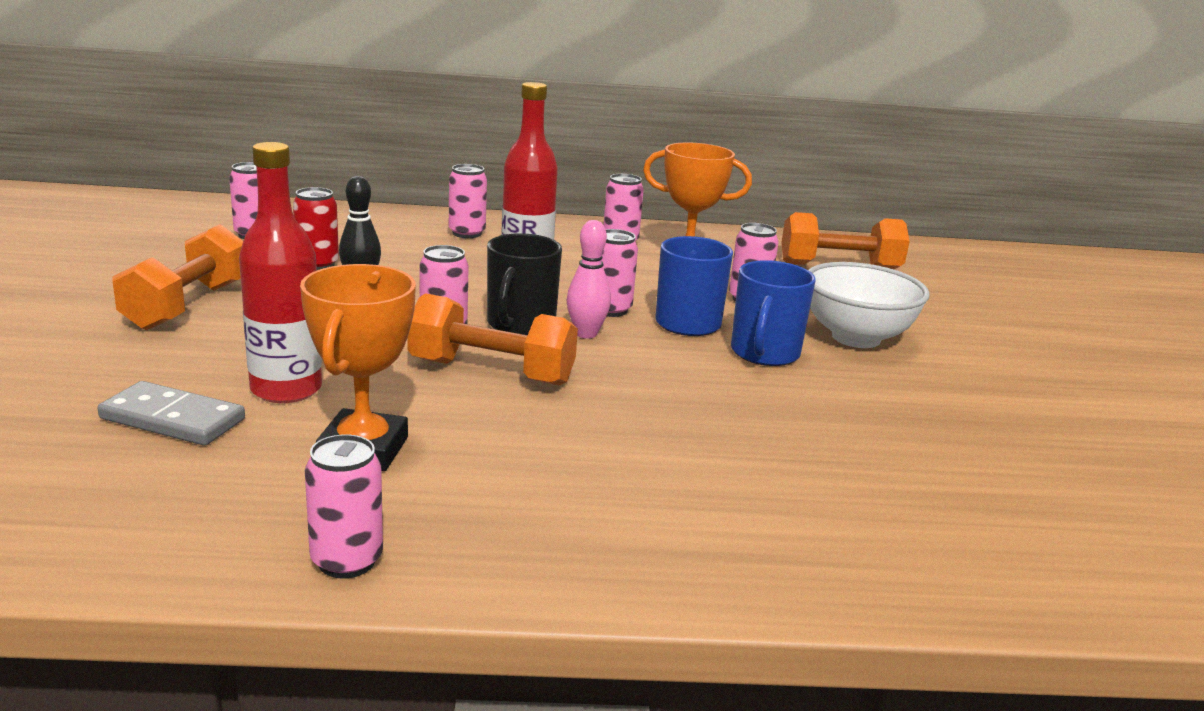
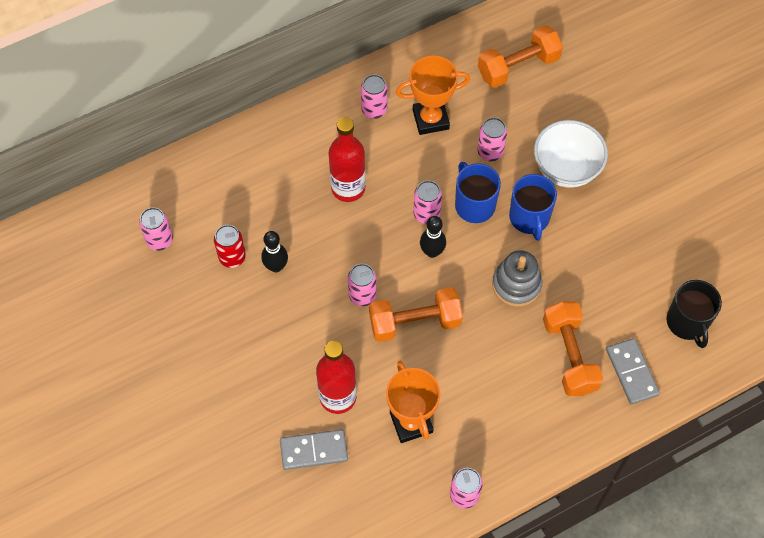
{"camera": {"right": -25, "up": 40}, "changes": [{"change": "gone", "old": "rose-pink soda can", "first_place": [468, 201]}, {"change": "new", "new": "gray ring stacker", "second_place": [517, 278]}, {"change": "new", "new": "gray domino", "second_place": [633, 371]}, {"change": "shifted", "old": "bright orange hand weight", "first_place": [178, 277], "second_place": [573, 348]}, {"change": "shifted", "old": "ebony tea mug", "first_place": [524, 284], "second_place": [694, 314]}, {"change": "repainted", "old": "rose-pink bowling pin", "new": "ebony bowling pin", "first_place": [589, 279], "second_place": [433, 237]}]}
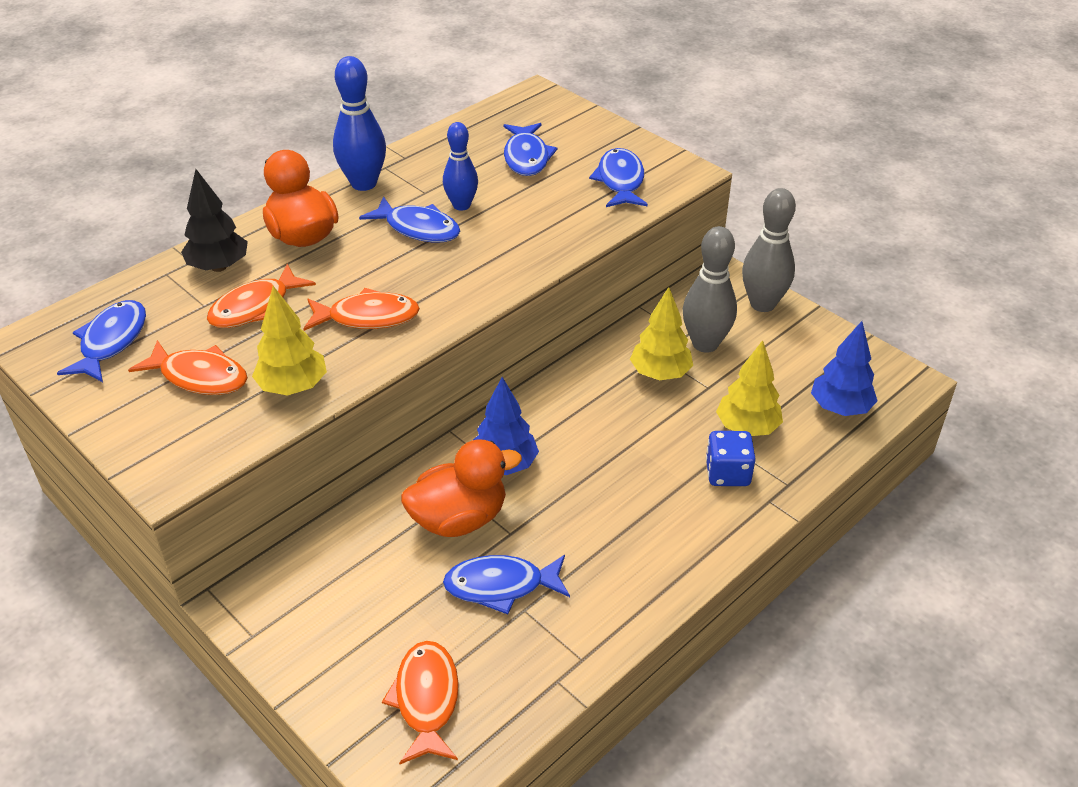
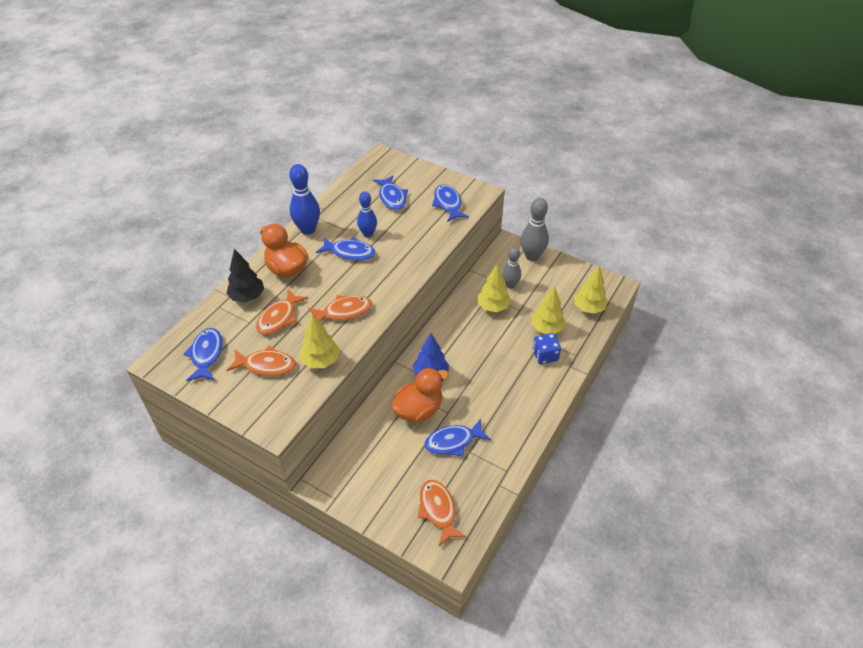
{"camera": {"right": -15, "up": 5}, "changes": [{"change": "repainted", "old": "cobalt toy tree", "new": "bright yellow toy tree", "first_place": [844, 368], "second_place": [591, 290]}, {"change": "scaled", "old": "gray bowling pin", "first_place": [710, 289], "second_place": [511, 268], "factor": 0.67}]}
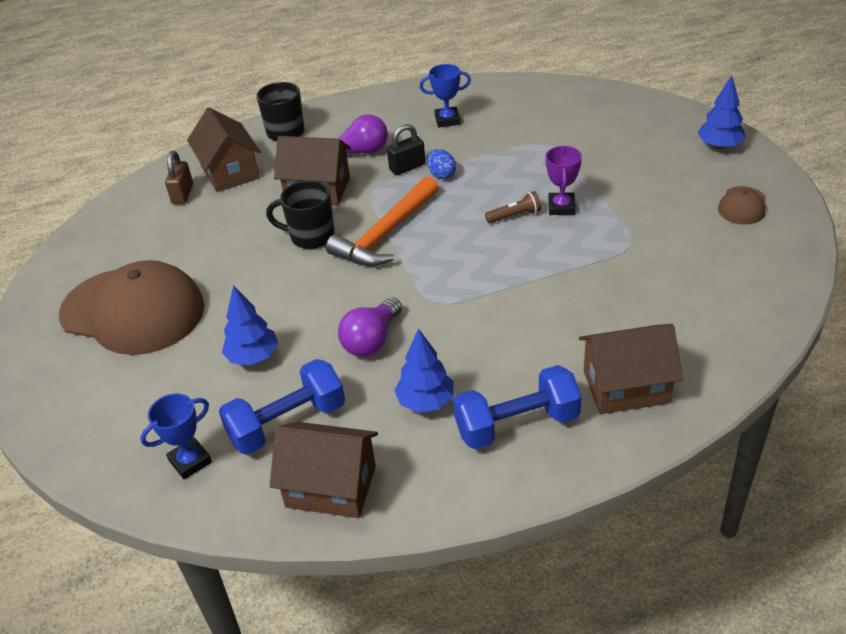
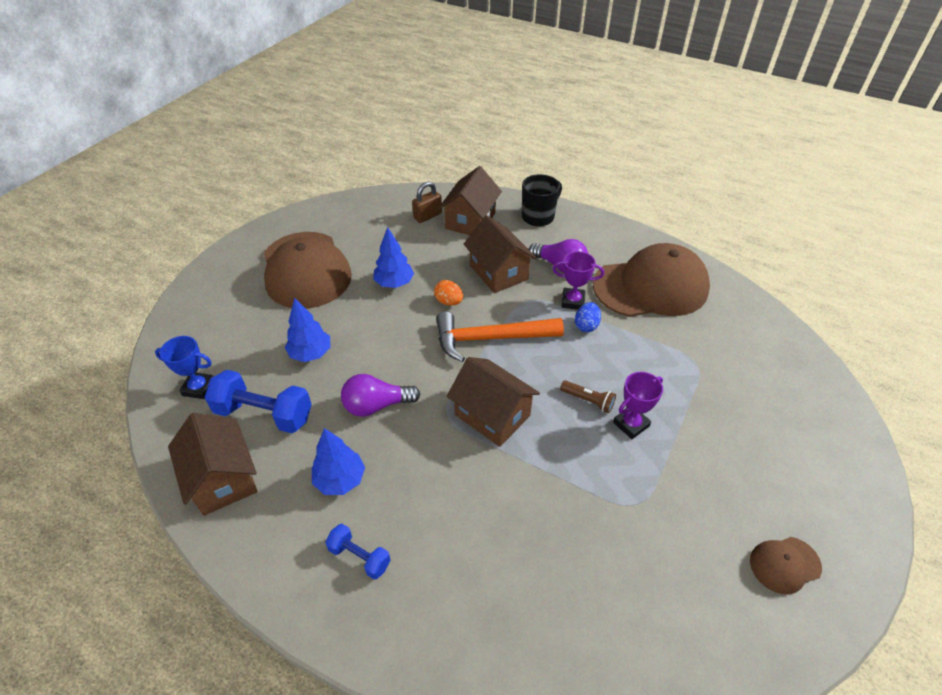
{"camera": {"right": 45, "up": 5}, "changes": [{"change": "shifted", "old": "brown toy house", "first_place": [631, 369], "second_place": [493, 402]}, {"change": "shifted", "old": "cobalt toy tree", "first_place": [721, 112], "second_place": [393, 257]}, {"change": "swapped", "old": "ebony tea mug", "new": "bright orange egg", "first_place": [300, 214], "second_place": [448, 293]}, {"change": "swapped", "old": "ebony small lock", "new": "violet award cup", "first_place": [406, 149], "second_place": [578, 280]}, {"change": "swapped", "old": "cobalt award cup", "new": "brown peaked cap", "first_place": [445, 96], "second_place": [651, 280]}, {"change": "scaled", "old": "cobalt hand weight", "first_place": [517, 407], "second_place": [357, 552], "factor": 0.56}]}
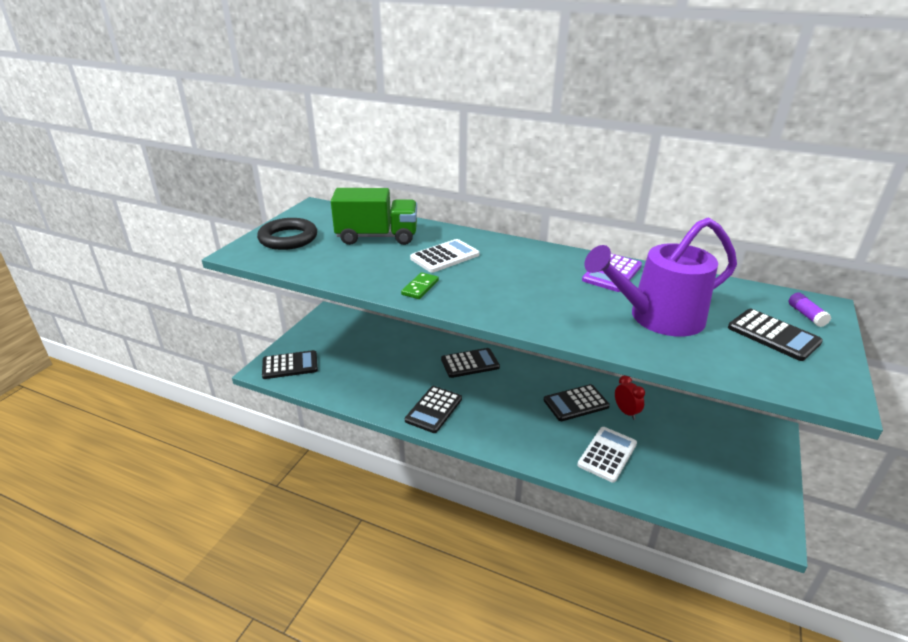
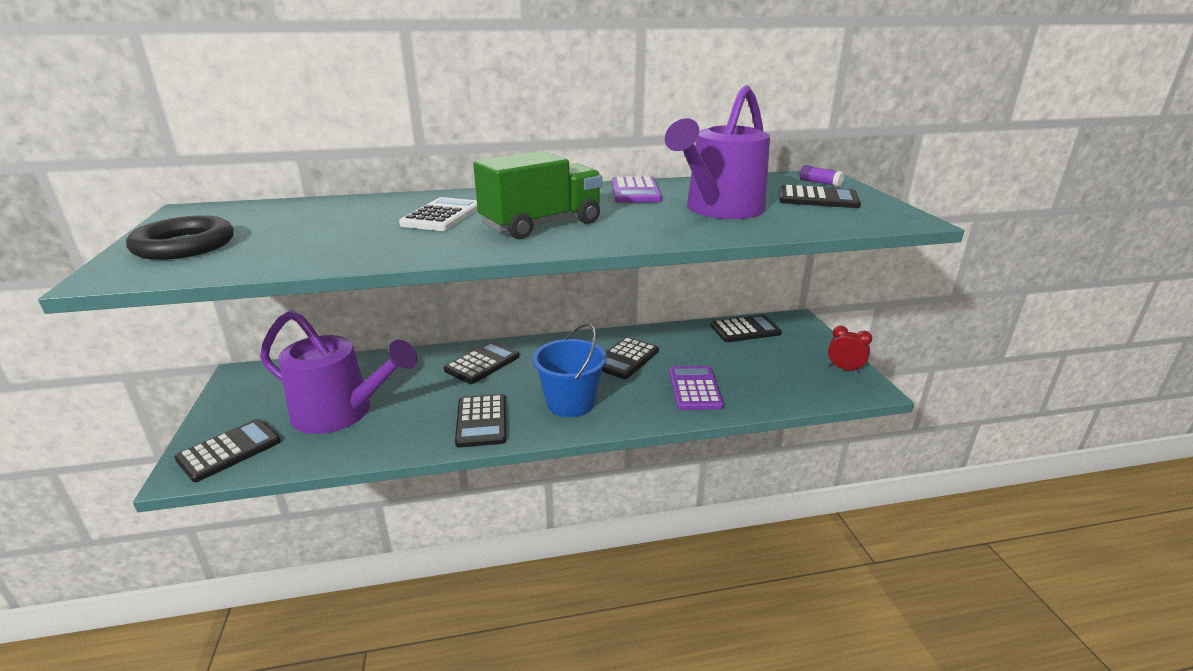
{"camera": {"right": -35, "up": -5}, "changes": [{"change": "gone", "old": "leaf-green domino", "first_place": [420, 285]}, {"change": "new", "new": "violet watering can", "second_place": [338, 372]}, {"change": "new", "new": "cobalt bucket", "second_place": [570, 370]}, {"change": "new", "new": "ebony calculator", "second_place": [746, 328]}, {"change": "shifted", "old": "leaf-green truck", "first_place": [374, 216], "second_place": [537, 195]}, {"change": "shifted", "old": "scarlet alarm clock", "first_place": [630, 397], "second_place": [850, 349]}, {"change": "repainted", "old": "pure white calculator", "new": "violet calculator", "first_place": [607, 455], "second_place": [696, 388]}]}
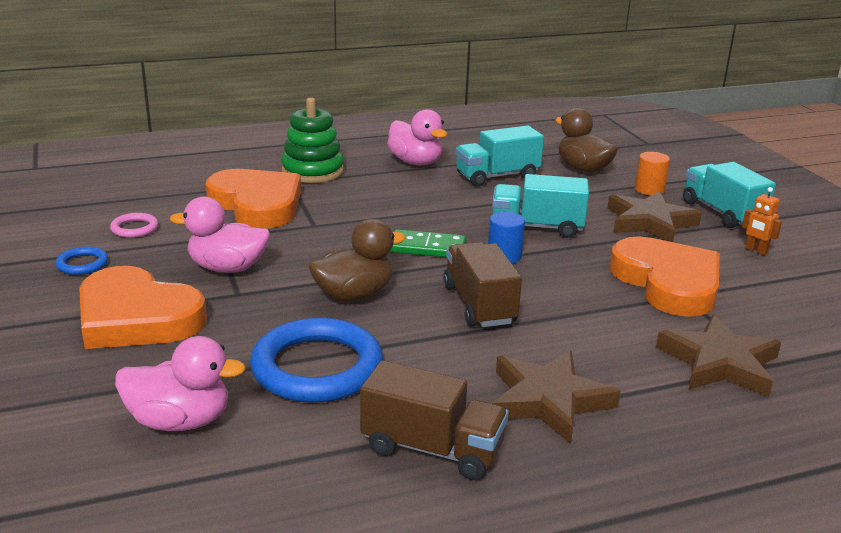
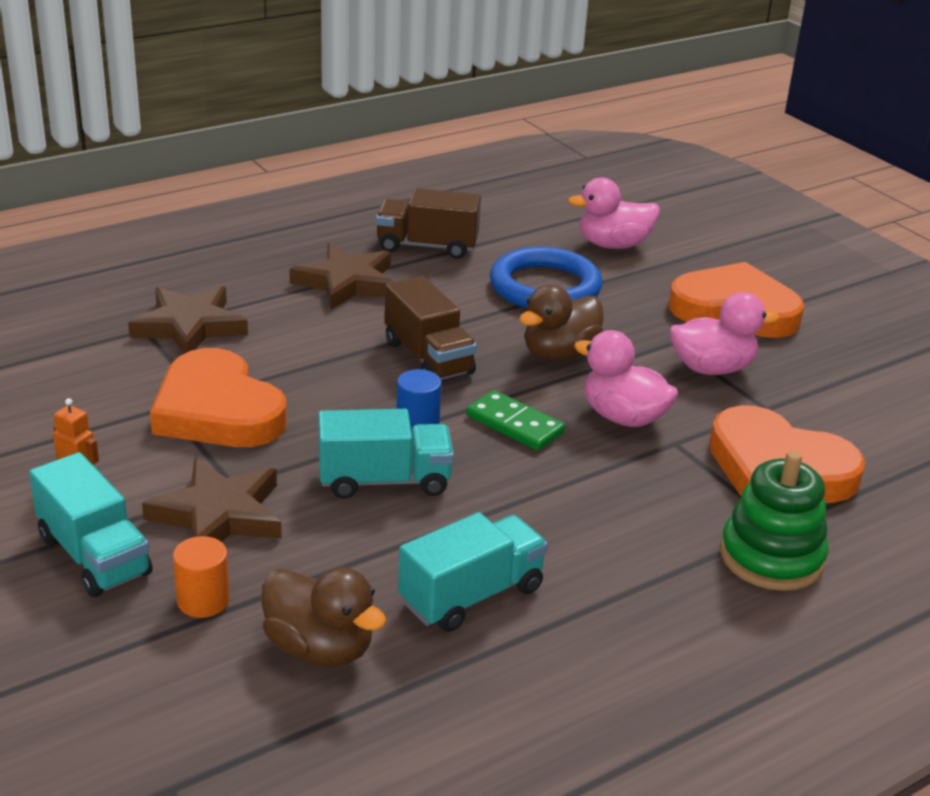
{"camera": {"right": 165, "up": 5}, "changes": [{"change": "gone", "old": "cobalt torus", "first_place": [81, 260]}, {"change": "gone", "old": "rose-pink torus", "first_place": [134, 225]}, {"change": "shifted", "old": "rose-pink duck", "first_place": [417, 137], "second_place": [626, 378]}, {"change": "rotated", "old": "leaf-green domino", "first_place": [428, 243], "second_place": [515, 420], "degrees": 45}]}
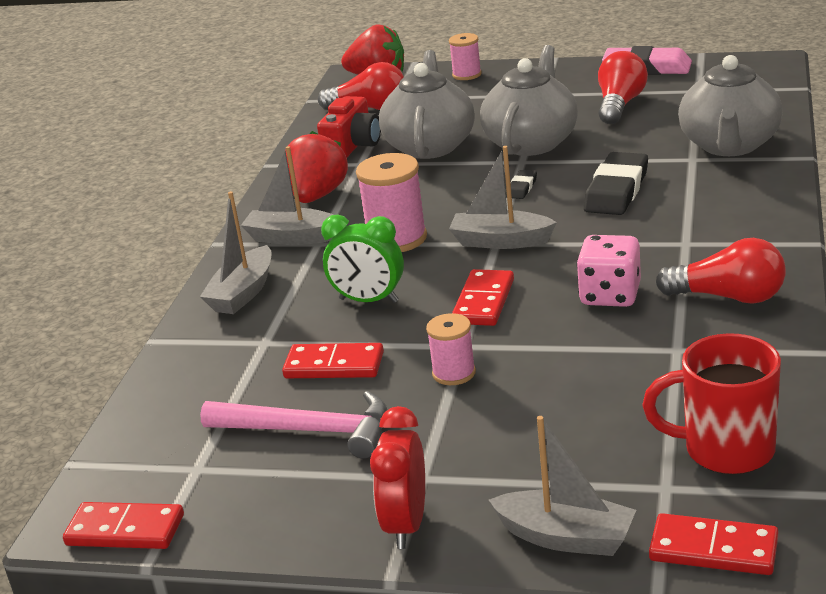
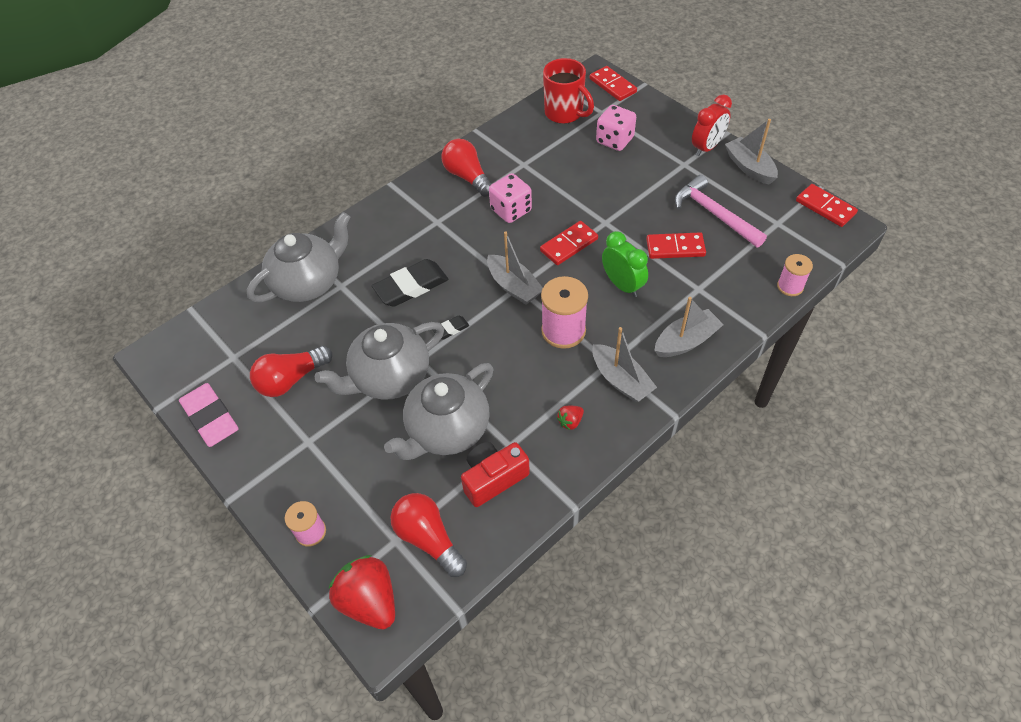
{"camera": {"right": -145, "up": 25}, "changes": [{"change": "new", "new": "rose-pink die", "second_place": [616, 128]}, {"change": "shifted", "old": "rose-pink bobbin", "first_place": [451, 349], "second_place": [795, 275]}, {"change": "shifted", "old": "gray sailboat", "first_place": [562, 486], "second_place": [751, 152]}, {"change": "rotated", "old": "scarlet domino", "first_place": [333, 360], "second_place": [676, 245], "degrees": -45}, {"change": "scaled", "old": "scarlet berry", "first_place": [316, 167], "second_place": [570, 418], "factor": 0.45}]}
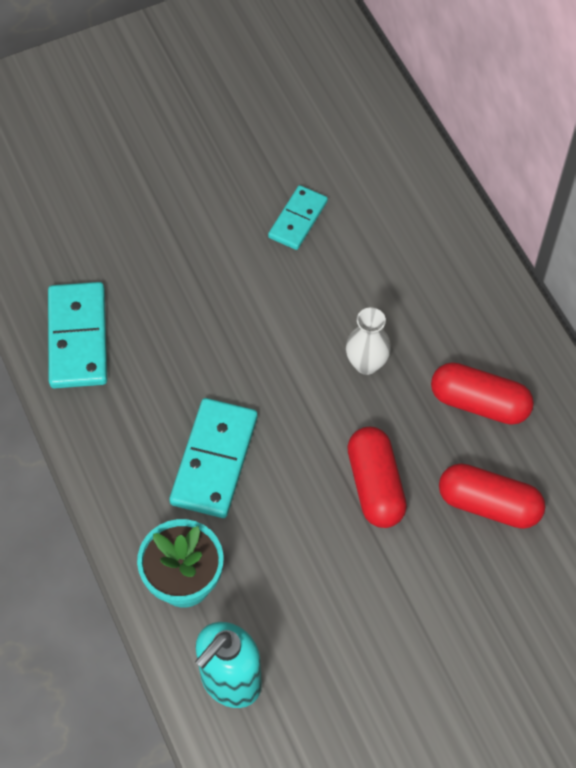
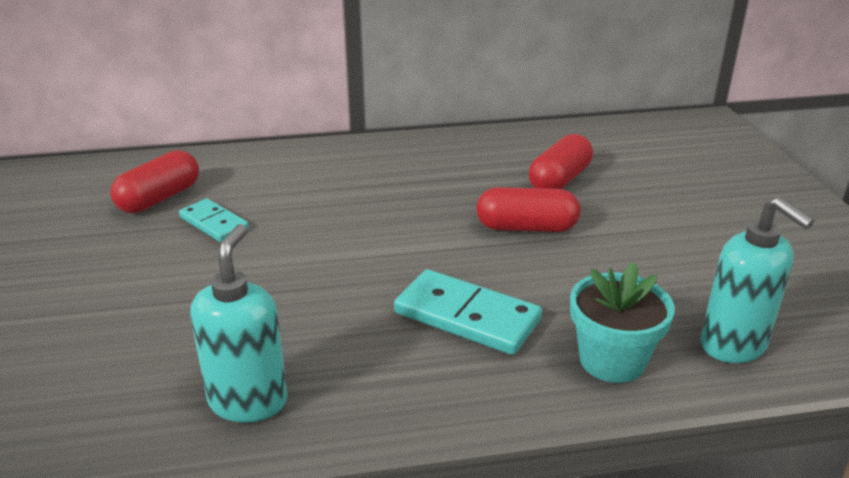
{"camera": {"right": -75, "up": -30}, "changes": [{"change": "gone", "old": "pure white flower vase", "first_place": [368, 341]}, {"change": "shifted", "old": "scarlet pill shape", "first_place": [482, 393], "second_place": [154, 181]}, {"change": "swapped", "old": "teal domino", "new": "teal pump bottle", "first_place": [77, 335], "second_place": [239, 323]}]}
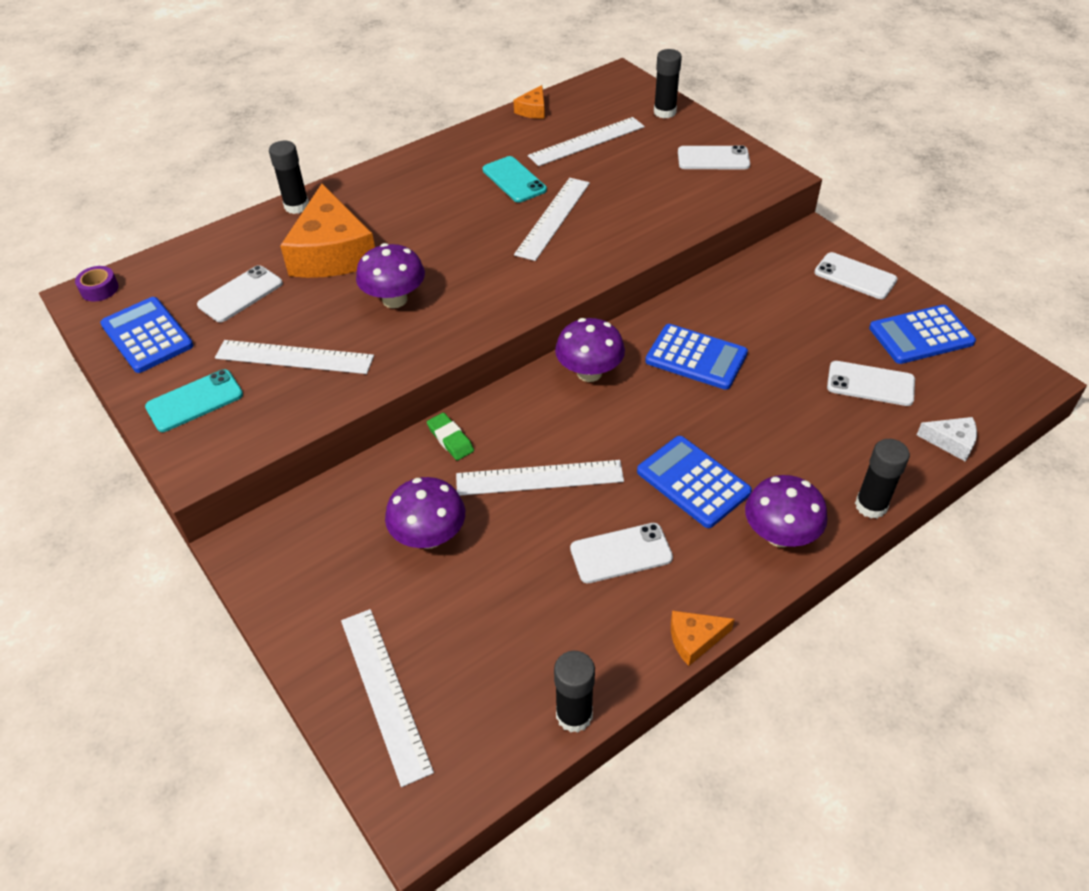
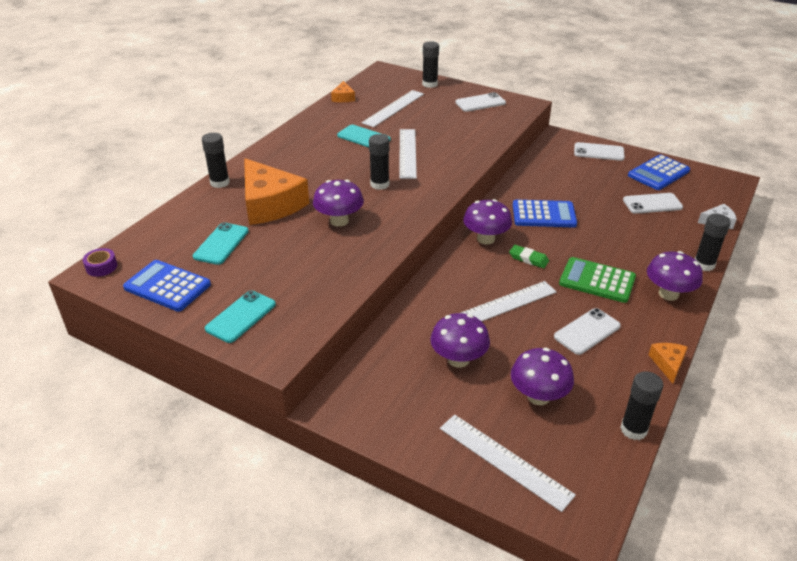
{"camera": {"right": -25, "up": -10}, "changes": [{"change": "gone", "old": "pure white ruler", "first_place": [294, 357]}, {"change": "new", "new": "ebony glue stick", "second_place": [379, 162]}, {"change": "new", "new": "violet toadstool", "second_place": [542, 376]}, {"change": "shifted", "old": "leaf-green gum eraser", "first_place": [450, 436], "second_place": [529, 256]}, {"change": "repainted", "old": "pure white mobile phone", "new": "teal mobile phone", "first_place": [240, 293], "second_place": [221, 243]}, {"change": "repainted", "old": "cobalt calculator", "new": "leaf-green calculator", "first_place": [694, 482], "second_place": [597, 280]}, {"change": "rotated", "old": "bright orange cheese", "first_place": [703, 638], "second_place": [668, 363], "degrees": 135}]}
